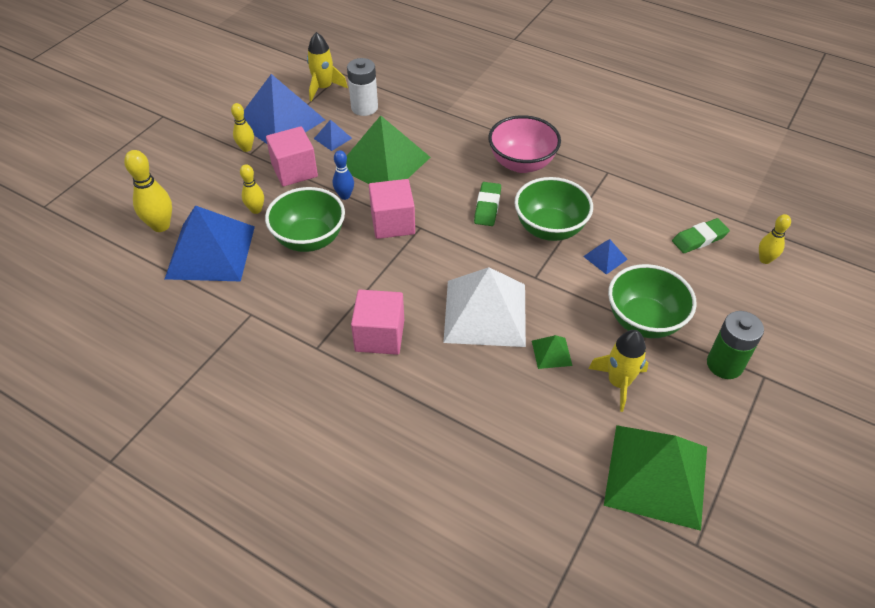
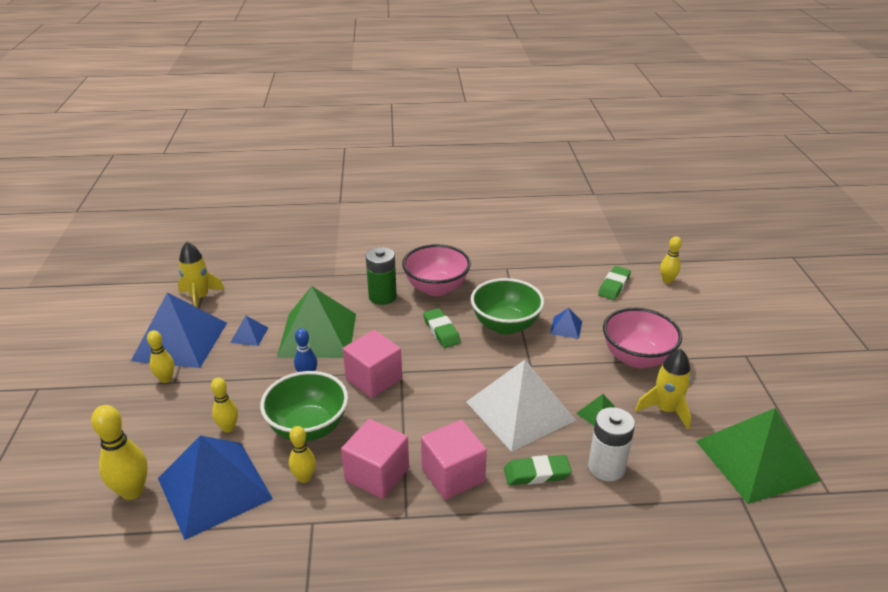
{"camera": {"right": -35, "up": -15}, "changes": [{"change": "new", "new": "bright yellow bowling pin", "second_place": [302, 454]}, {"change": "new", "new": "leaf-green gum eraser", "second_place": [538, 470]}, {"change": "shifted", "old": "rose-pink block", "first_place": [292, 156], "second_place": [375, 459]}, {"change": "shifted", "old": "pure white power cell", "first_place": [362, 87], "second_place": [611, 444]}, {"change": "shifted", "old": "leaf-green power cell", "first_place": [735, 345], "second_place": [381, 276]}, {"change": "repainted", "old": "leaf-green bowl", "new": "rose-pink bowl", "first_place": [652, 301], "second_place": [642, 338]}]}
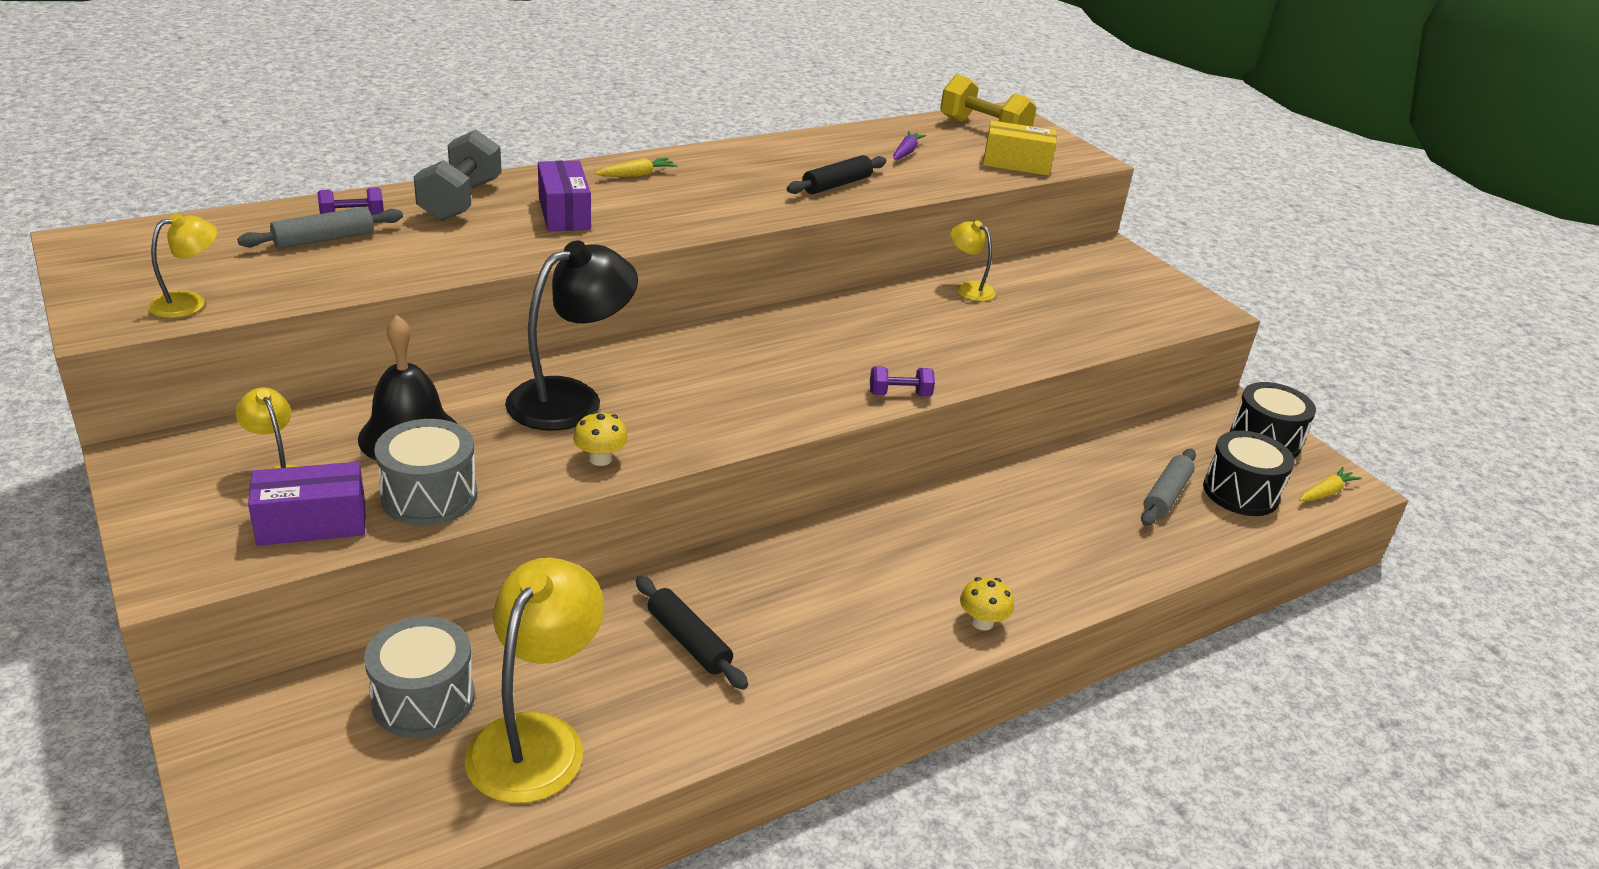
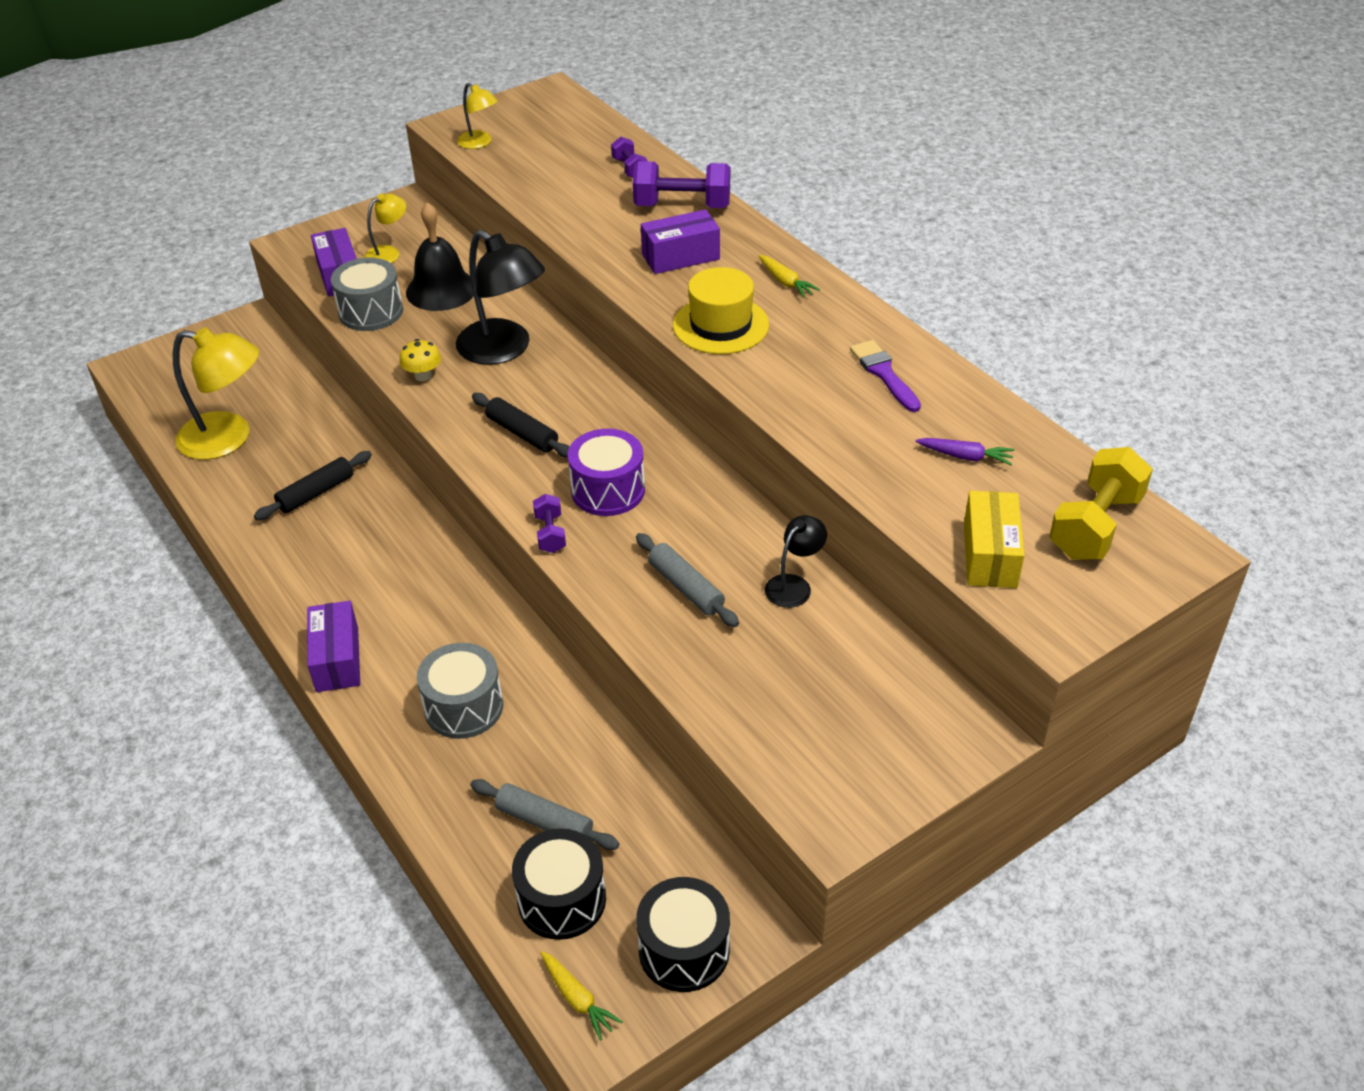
{"camera": {"right": 90, "up": 10}, "changes": [{"change": "new", "new": "violet snare drum", "second_place": [606, 472]}, {"change": "new", "new": "bright yellow tall hat", "second_place": [721, 310]}, {"change": "new", "new": "violet paint brush", "second_place": [885, 376]}, {"change": "shifted", "old": "gray pastry roller", "first_place": [320, 228], "second_place": [687, 580]}, {"change": "shifted", "old": "gray snare drum", "first_place": [419, 677], "second_place": [460, 691]}, {"change": "shifted", "old": "ebony pastry roller", "first_place": [837, 174], "second_place": [520, 425]}, {"change": "swapped", "old": "bright yellow toadstool", "new": "violet box", "first_place": [987, 603], "second_place": [333, 646]}, {"change": "repainted", "old": "gray hand weight", "new": "violet hand weight", "first_place": [458, 175], "second_place": [681, 184]}, {"change": "repainted", "old": "bright yellow desk lamp", "new": "ebony desk lamp", "first_place": [973, 260], "second_place": [796, 561]}]}
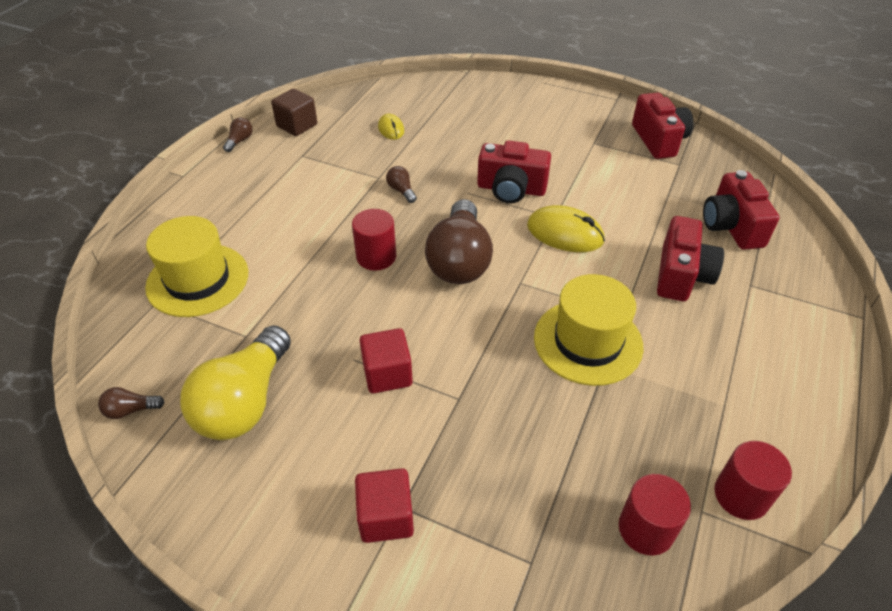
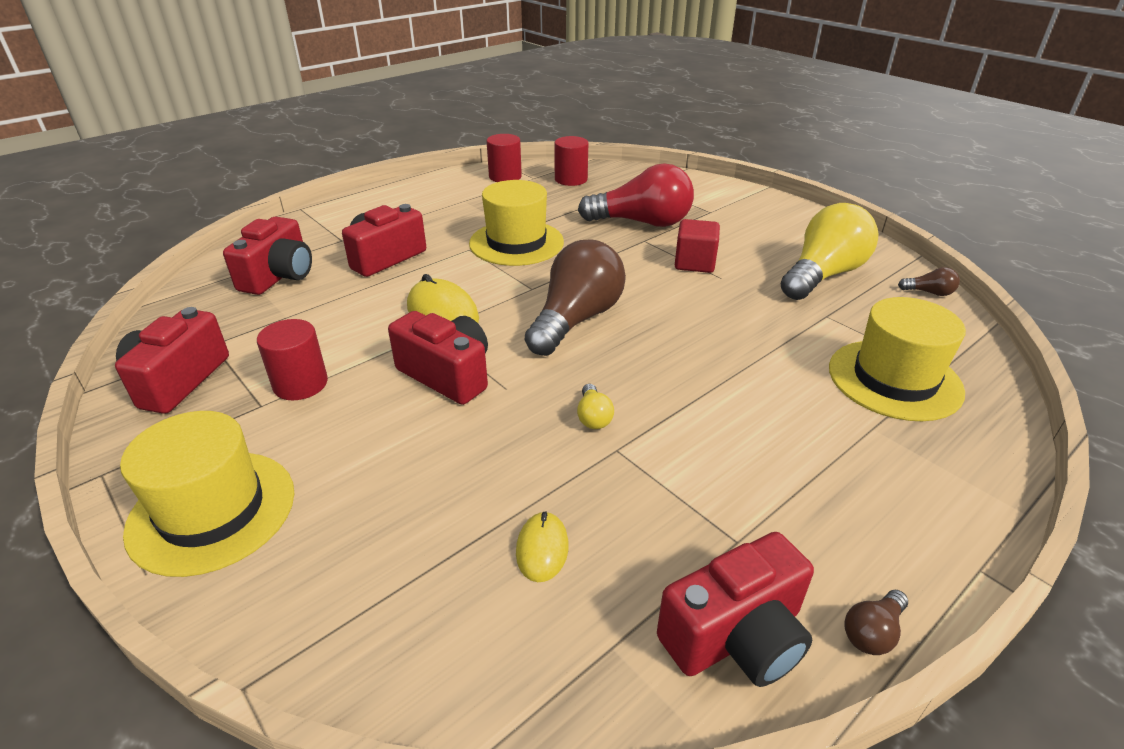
{"camera": {"right": -155, "up": -10}, "changes": [{"change": "gone", "old": "scarlet block", "first_place": [384, 505]}, {"change": "new", "new": "bright yellow tall hat", "second_place": [207, 494]}, {"change": "new", "new": "scarlet lightbulb", "second_place": [636, 195]}, {"change": "shifted", "old": "scarlet cylinder", "first_place": [374, 240], "second_place": [292, 359]}, {"change": "swapped", "old": "brown block", "new": "scarlet photo camera", "first_place": [294, 112], "second_place": [735, 609]}, {"change": "repainted", "old": "brown lightbulb", "new": "bright yellow lightbulb", "first_place": [401, 184], "second_place": [595, 406]}]}
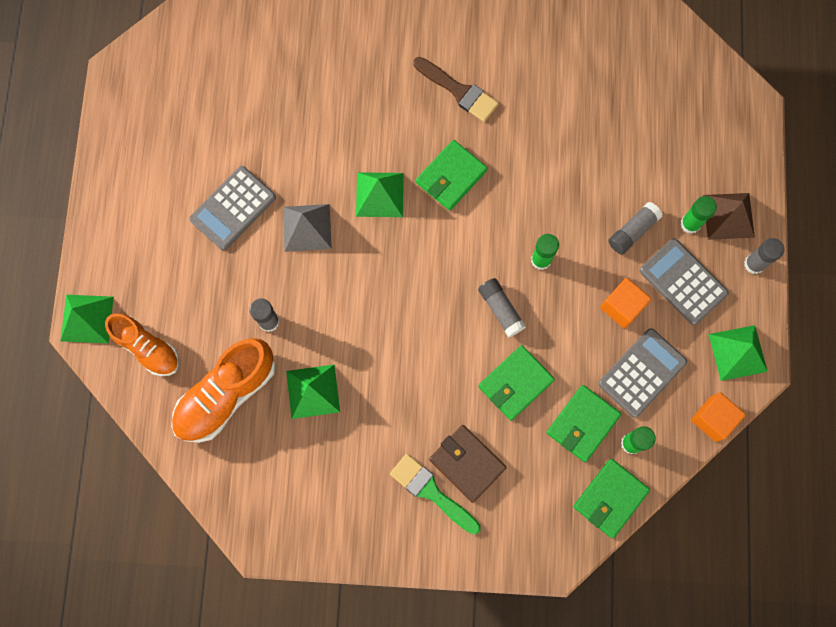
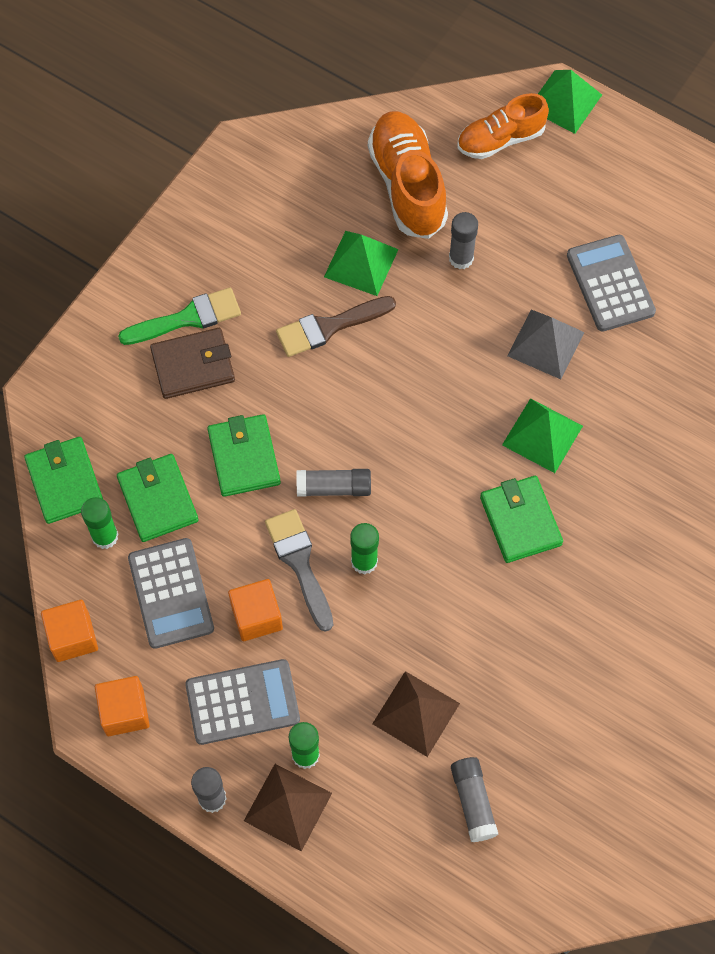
{"camera": {"right": 120, "up": -10}, "changes": [{"change": "new", "new": "gray paint brush", "second_place": [299, 570]}, {"change": "new", "new": "brown solid pyramid", "second_place": [416, 714]}, {"change": "shifted", "old": "brown paint brush", "first_place": [456, 89], "second_place": [336, 326]}, {"change": "shifted", "old": "gray glue stick", "first_place": [635, 228], "second_place": [474, 799]}, {"change": "swapped", "old": "leaf-green solid pyramid", "new": "bright orange block", "first_place": [738, 353], "second_place": [122, 706]}]}
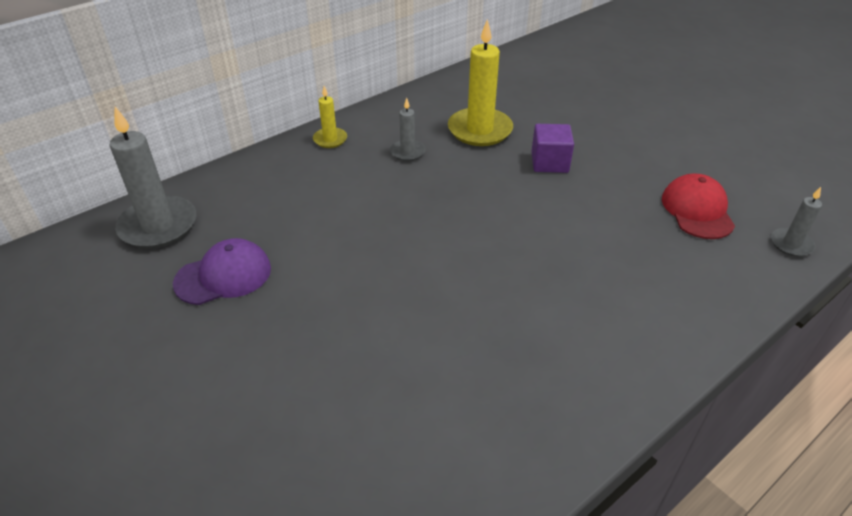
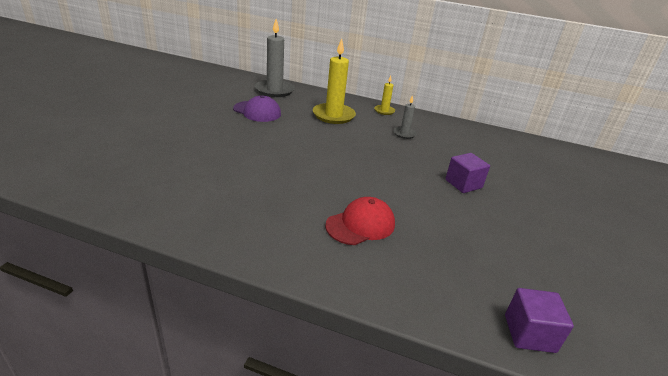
{"camera": {"right": 55, "up": -10}, "changes": [{"change": "shifted", "old": "bright yellow wax candle", "first_place": [480, 82], "second_place": [334, 81]}, {"change": "shifted", "old": "scarlet peaked cap", "first_place": [698, 206], "second_place": [360, 221]}, {"change": "swapped", "old": "gray wax candle", "new": "violet block", "first_place": [796, 222], "second_place": [539, 320]}]}
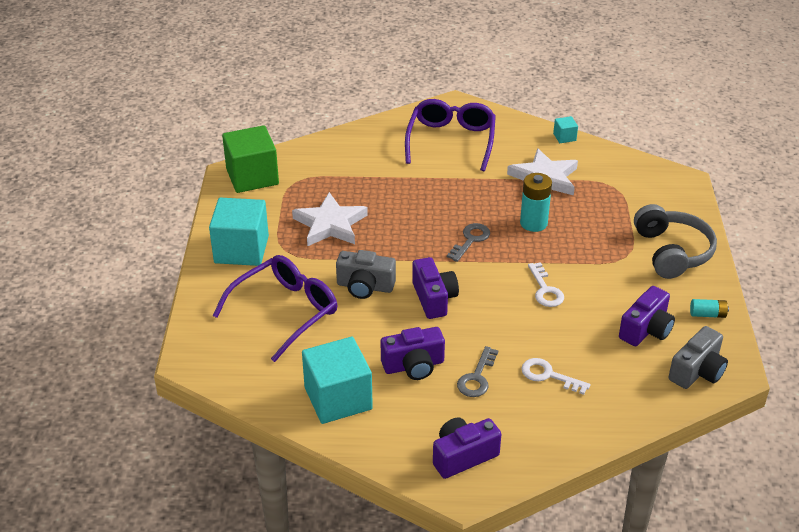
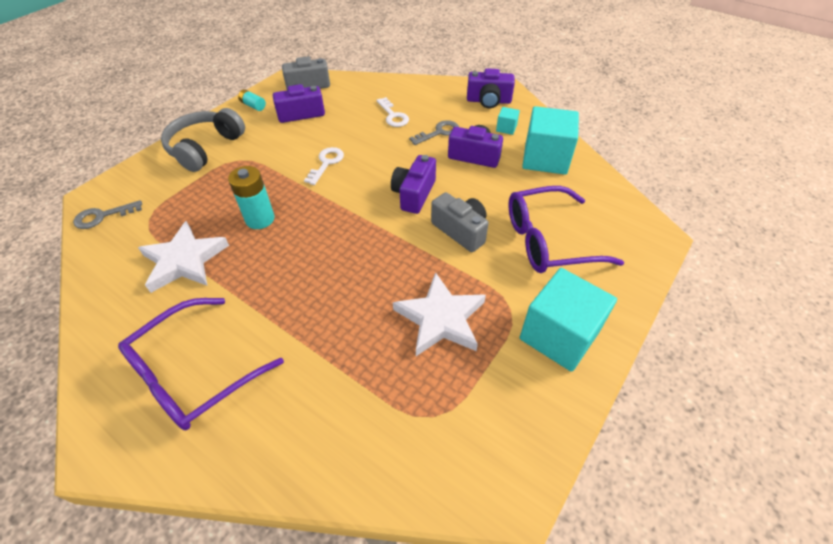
{"camera": {"right": -145, "up": 10}, "changes": [{"change": "gone", "old": "leaf-green block", "first_place": [250, 159]}, {"change": "shifted", "old": "gray door key", "first_place": [468, 242], "second_place": [107, 214]}, {"change": "shifted", "old": "teal block", "first_place": [565, 129], "second_place": [508, 121]}]}
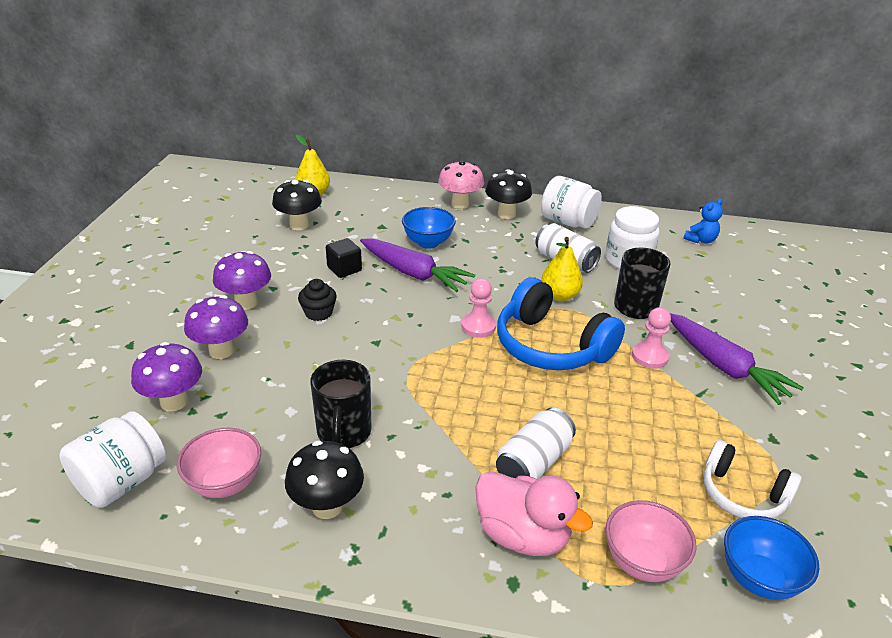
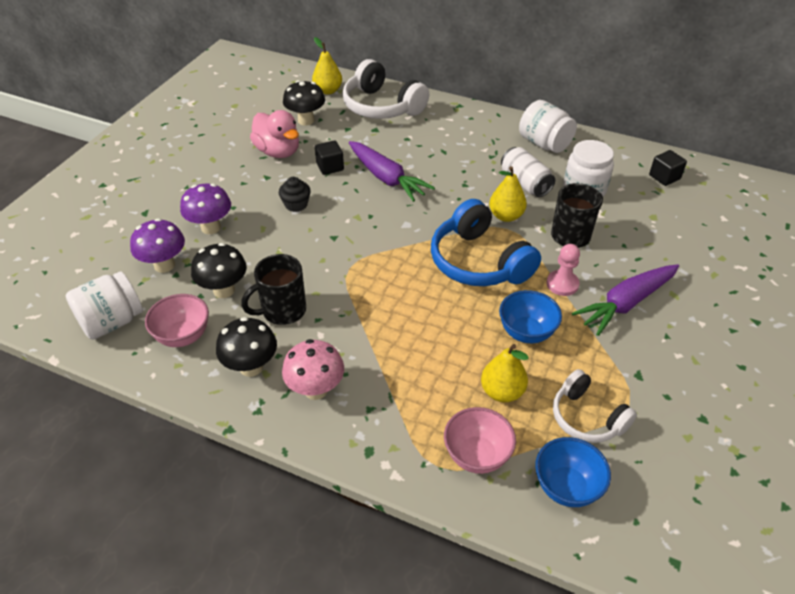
{"camera": {"right": 15, "up": 10}, "changes": [{"change": "gone", "old": "violet toadstool", "first_place": [242, 280]}, {"change": "gone", "old": "rose-pink game pawn", "first_place": [479, 308]}, {"change": "gone", "old": "pure white soda can", "first_place": [536, 443]}, {"change": "new", "new": "pure white over-ear headphones", "second_place": [385, 89]}, {"change": "new", "new": "bright yellow pear fruit", "second_place": [505, 373]}, {"change": "shifted", "old": "cobalt bowl", "first_place": [429, 228], "second_place": [530, 316]}, {"change": "shifted", "old": "rose-pink toadstool", "first_place": [461, 185], "second_place": [313, 369]}, {"change": "shifted", "old": "rose-pink duck", "first_place": [534, 513], "second_place": [274, 134]}, {"change": "shifted", "old": "ebony toadstool", "first_place": [508, 194], "second_place": [219, 270]}, {"change": "swapped", "old": "cobalt teddy", "new": "ebony block", "first_place": [703, 221], "second_place": [668, 168]}, {"change": "rotated", "old": "ebony tea mug", "first_place": [341, 404], "second_place": [273, 289], "degrees": 45}, {"change": "rotated", "old": "violet carrot", "first_place": [737, 359], "second_place": [625, 300], "degrees": 75}]}
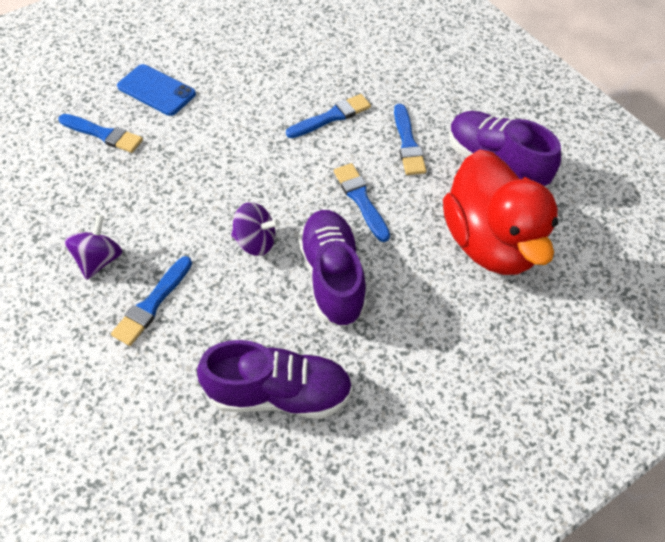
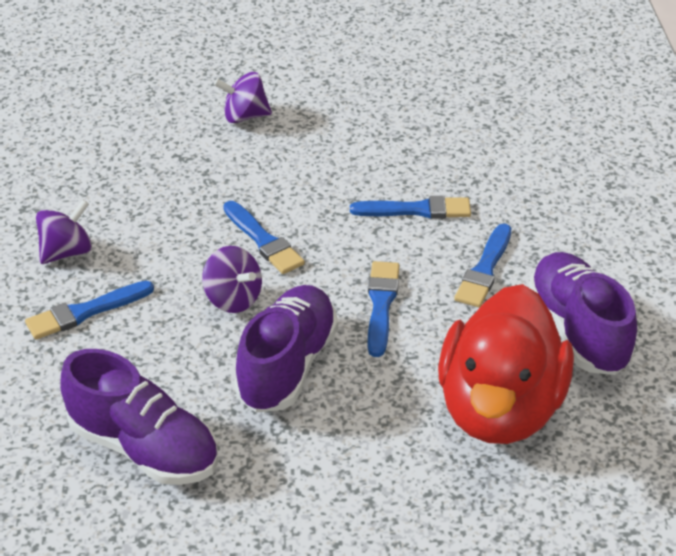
{"camera": {"right": 30, "up": -15}, "changes": [{"change": "shifted", "old": "cobalt paint brush", "first_place": [100, 133], "second_place": [264, 237]}, {"change": "swapped", "old": "cobalt mobile phone", "new": "violet whirligig", "first_place": [156, 90], "second_place": [243, 97]}]}
